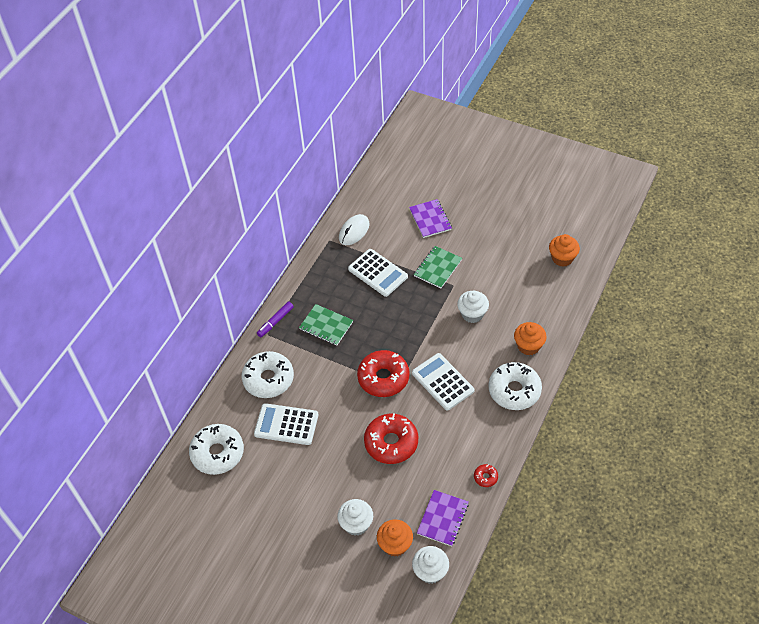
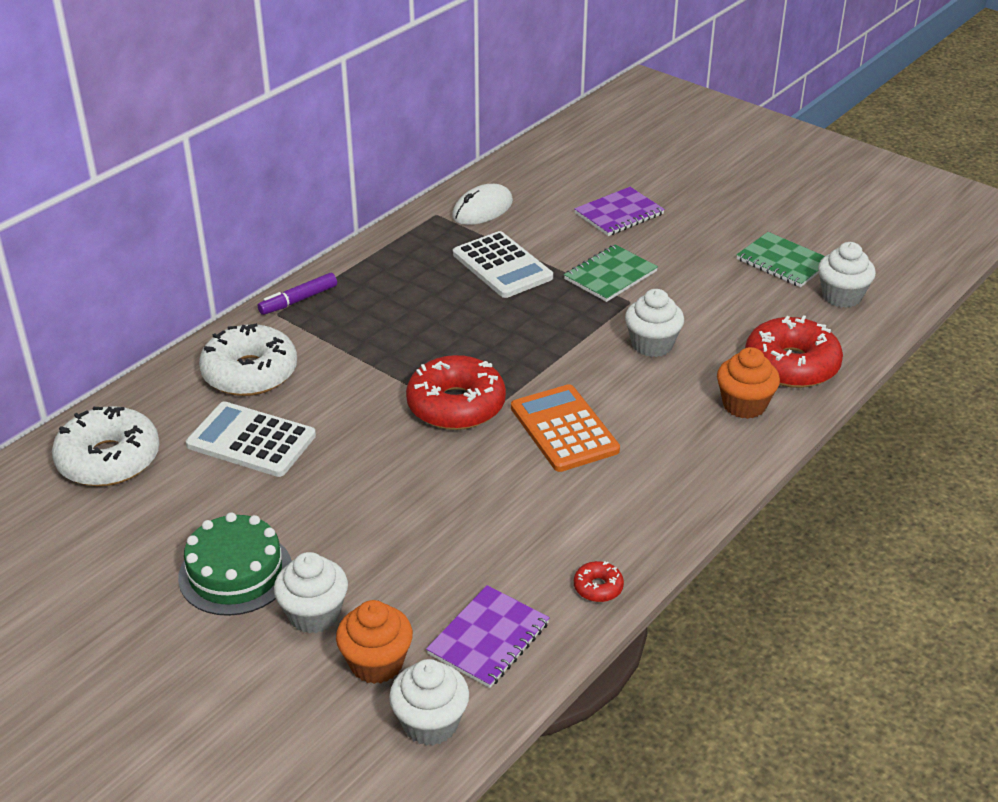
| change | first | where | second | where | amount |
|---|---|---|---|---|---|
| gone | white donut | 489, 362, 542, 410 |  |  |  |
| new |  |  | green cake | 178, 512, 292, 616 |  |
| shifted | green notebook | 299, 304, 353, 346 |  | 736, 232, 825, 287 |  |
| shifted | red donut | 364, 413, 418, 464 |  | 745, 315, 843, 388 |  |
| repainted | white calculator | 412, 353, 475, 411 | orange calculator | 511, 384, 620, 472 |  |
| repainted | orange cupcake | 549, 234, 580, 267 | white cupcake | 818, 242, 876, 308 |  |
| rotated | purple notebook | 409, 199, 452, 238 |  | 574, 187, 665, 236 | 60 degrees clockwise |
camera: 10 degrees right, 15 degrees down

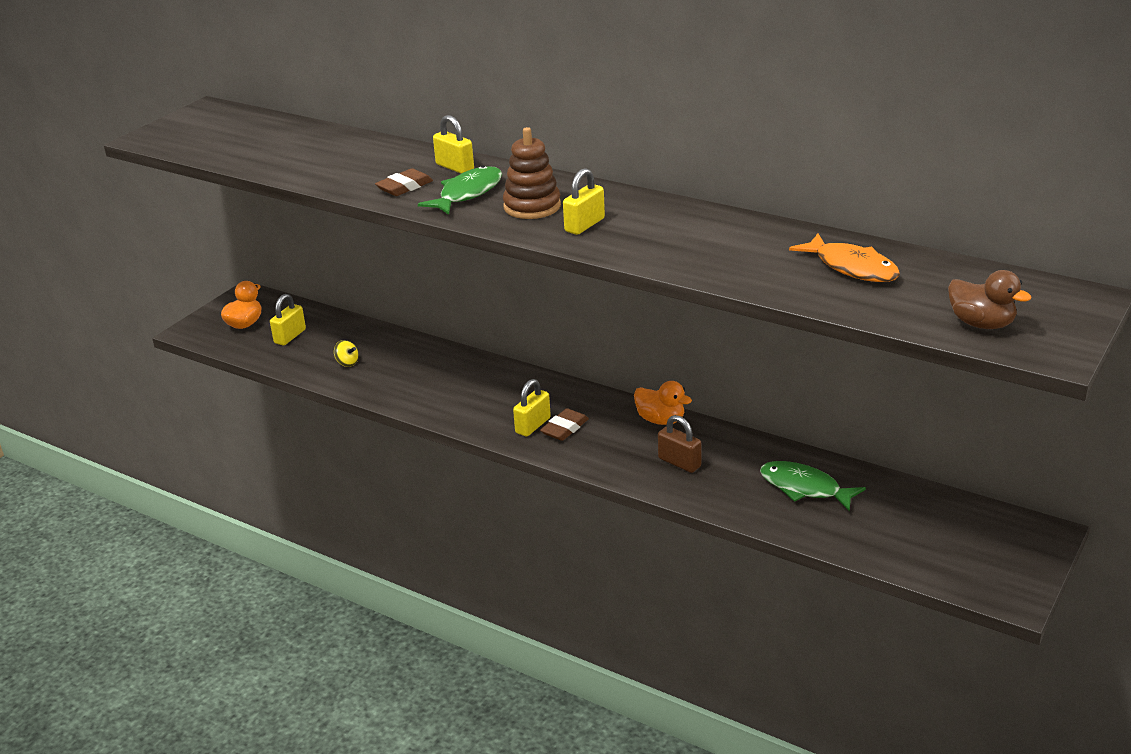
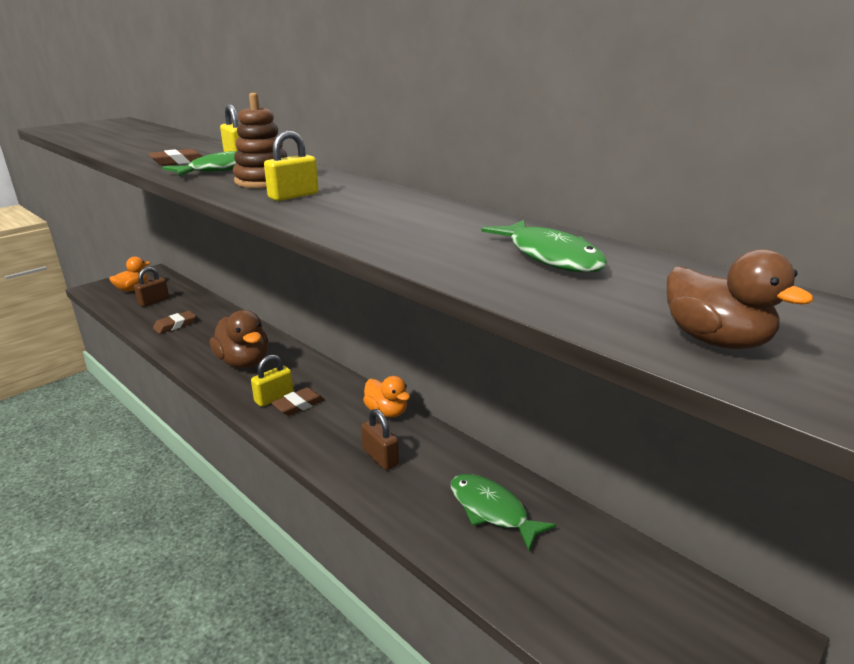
| change | first | where | second | where | amount |
|---|---|---|---|---|---|
| new |  |  | brown duck | 210, 310, 268, 368 |  |
| swapped | yellow spinning top | 334, 340, 359, 367 | brown eraser | 153, 311, 196, 334 |  |
| repainted | yellow padlock | 270, 294, 306, 345 | brown padlock | 134, 267, 169, 307 |  |
| repainted | orange fish | 789, 233, 900, 282 | green fish | 481, 220, 607, 272 |  |
camera: 10 degrees right, 5 degrees down

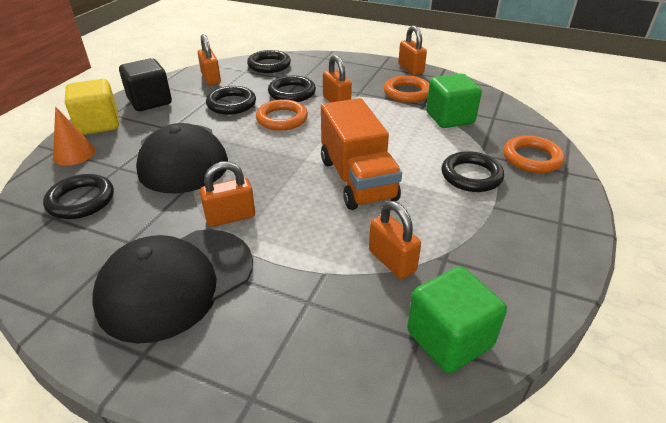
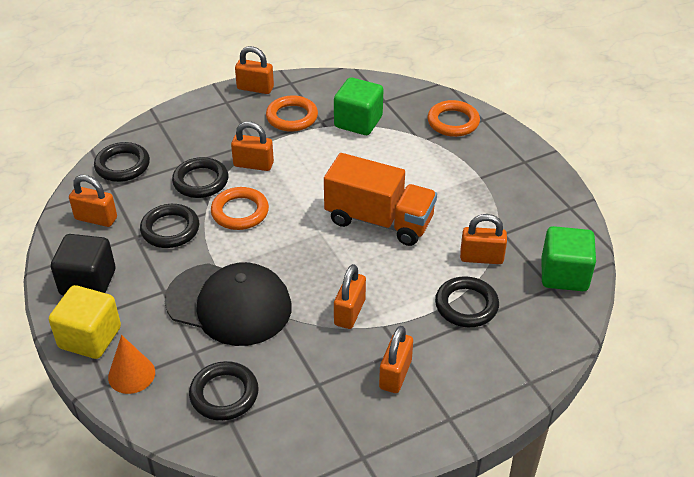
| change | first | where | second | where | amount |
|---|---|---|---|---|---|
| shifted | black ring | 441, 151, 504, 192 |  | 435, 276, 499, 327 |  |
| swapped | black cap | 92, 229, 253, 344 | orange padlock | 379, 326, 413, 393 |  |
camera: 50 degrees left, 5 degrees up

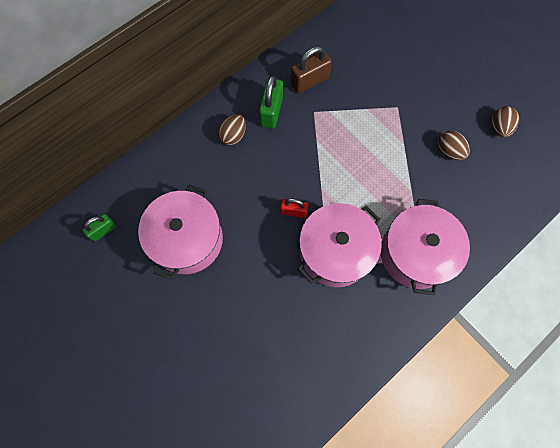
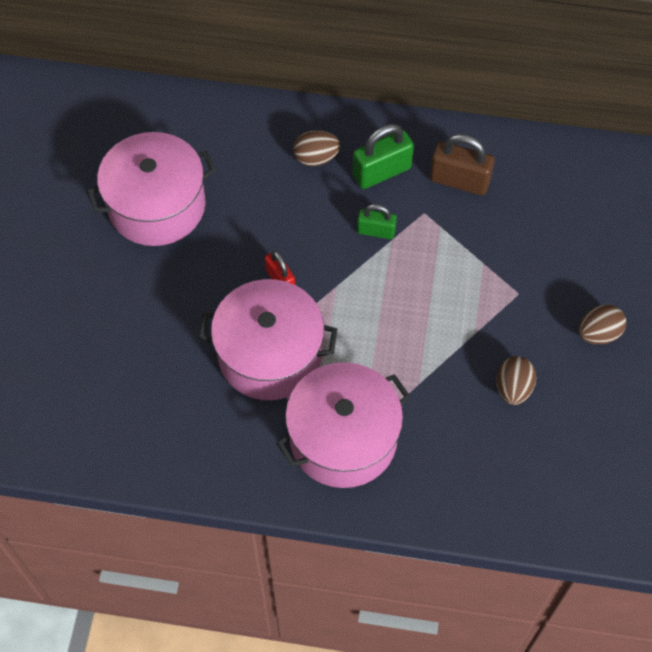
| change | first | where | second | where | amount |
|---|---|---|---|---|---|
| shifted | green padlock | 82, 214, 116, 242 |  | 357, 204, 397, 239 |  |
| shifted | brown egg | 492, 106, 519, 137 |  | 578, 305, 627, 344 |  |
camera: 50 degrees right, 10 degrees down

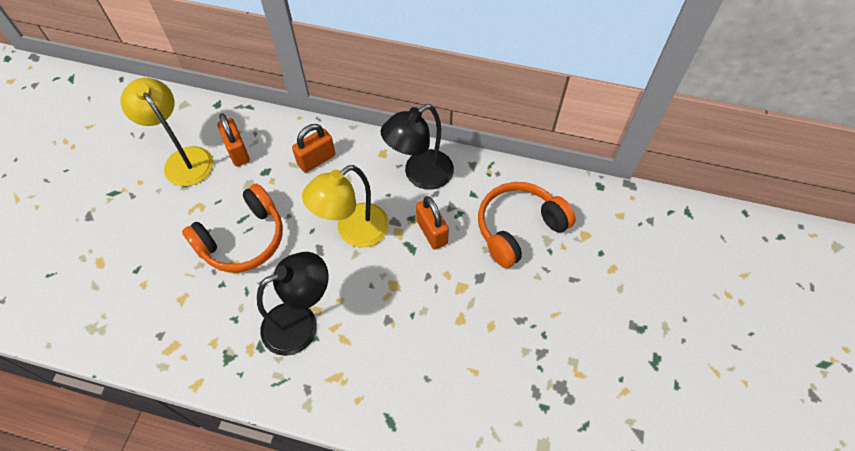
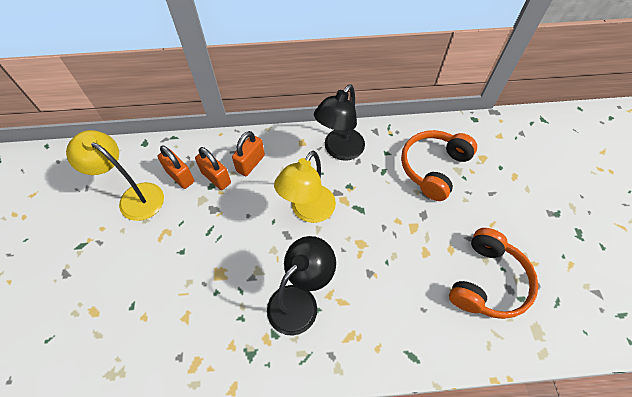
| change | first | where | second | where | amount |
|---|---|---|---|---|---|
| shifted | orange headphones | 182, 184, 283, 273 |  | 449, 228, 538, 319 |  |
| shifted | orange padlock | 416, 196, 449, 250 |  | 195, 147, 231, 190 |  |
camera: 20 degrees left, 0 degrees up

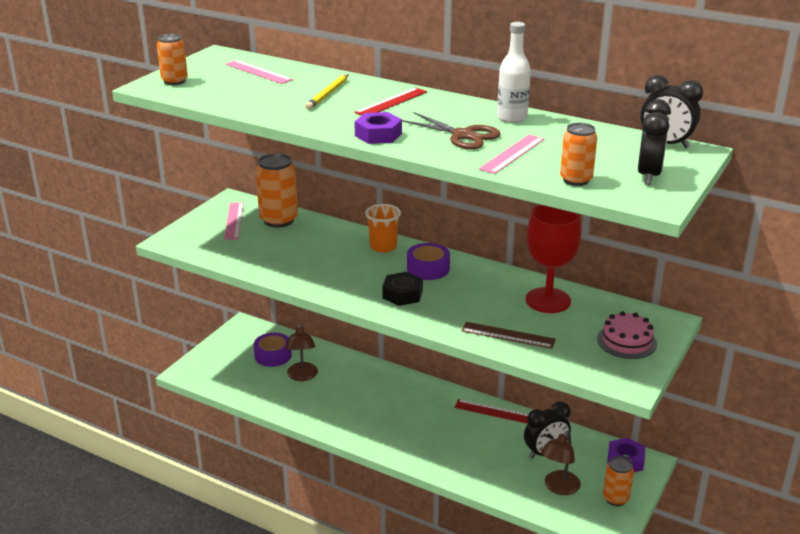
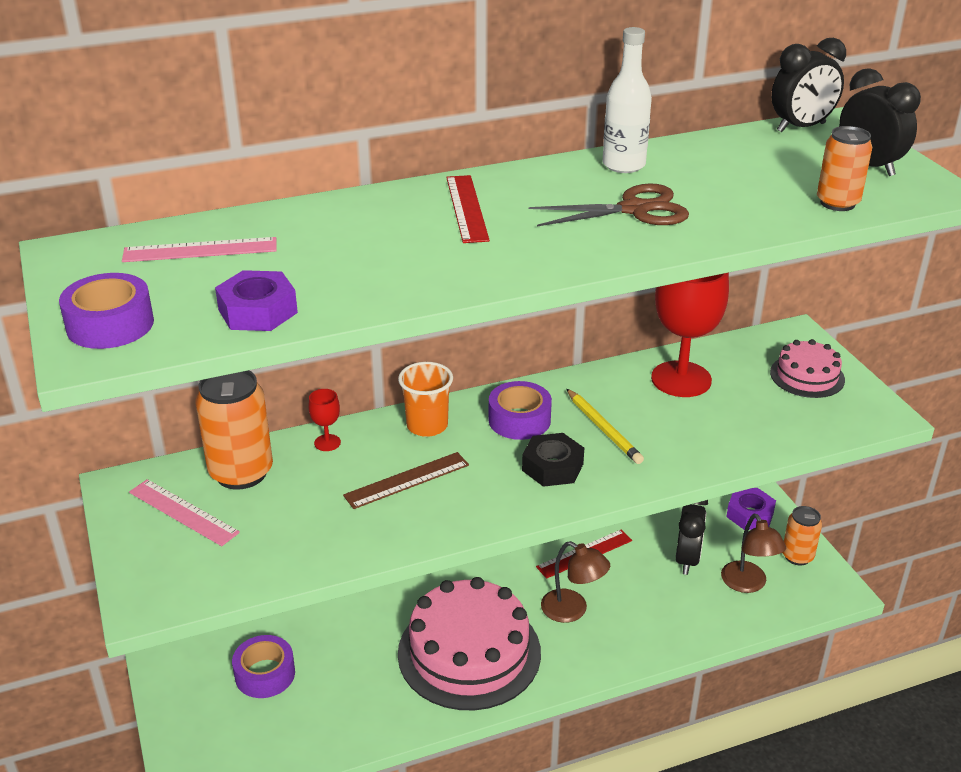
| change | first | where | second | where | amount |
|---|---|---|---|---|---|
| gone | pink ruler | 479, 135, 544, 174 |  |  |  |
| new |  |  | red goblet | 308, 389, 341, 451 |  |
| new |  |  | pink cake | 398, 577, 541, 710 |  |
| shifted | brown lamp | 285, 323, 318, 381 |  | 541, 541, 610, 623 |  |
| shifted | yellow pencil | 305, 74, 349, 110 |  | 567, 389, 644, 464 |  |
| shifted | purple nut | 354, 112, 402, 144 |  | 215, 270, 298, 331 |  |
| shifted | brown ruler | 461, 322, 556, 349 |  | 343, 452, 469, 509 |  |
| swapped | orange can | 157, 34, 188, 85 | purple tape | 59, 273, 154, 349 |  |
camera: 50 degrees left, 5 degrees up

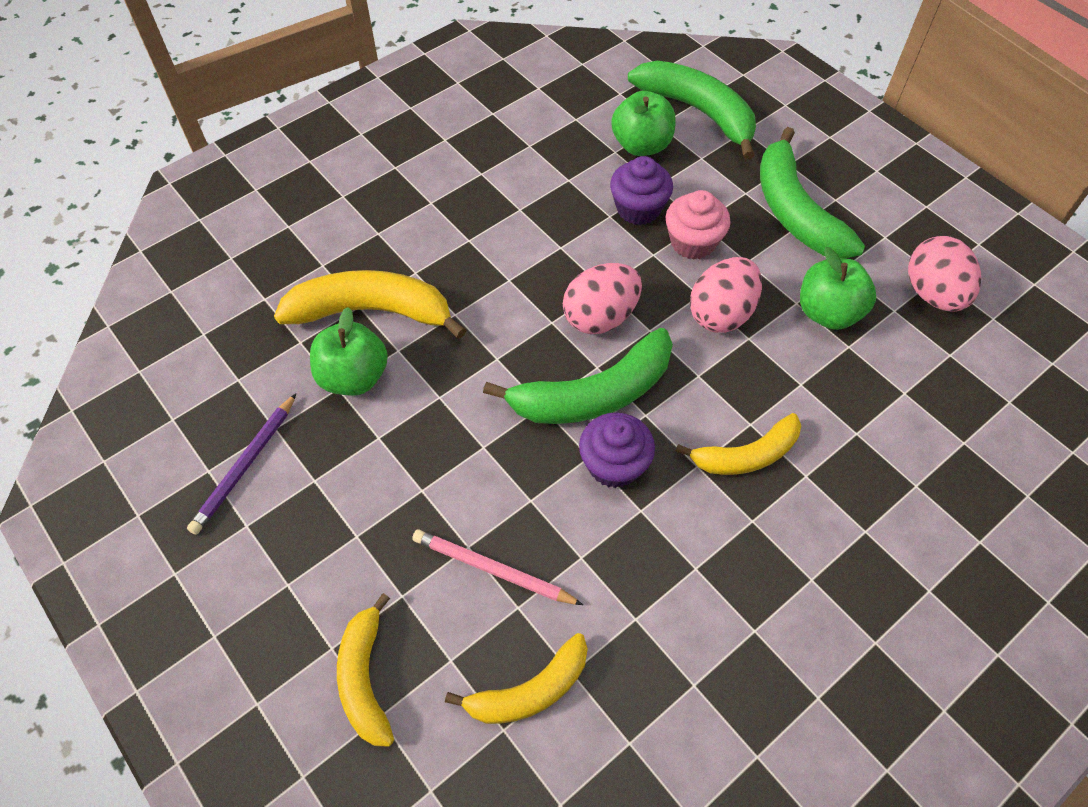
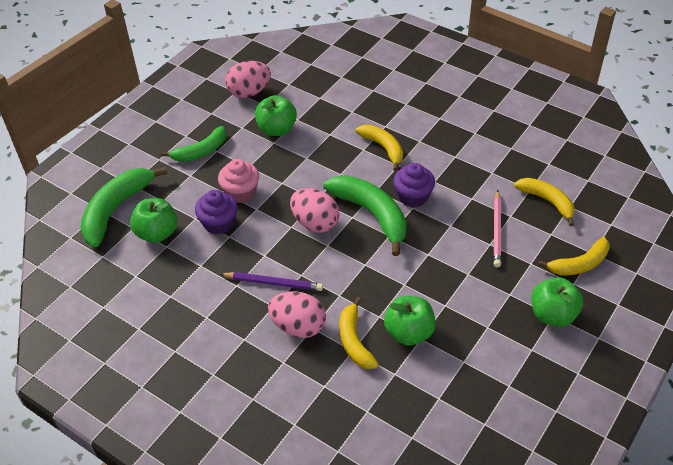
| change | first | where | second | where | amount |
|---|---|---|---|---|---|
| new |  |  | green apple | 531, 277, 583, 327 |  |
| shifted | purple pencil | 187, 393, 297, 535 |  | 220, 272, 323, 291 |  |
| shifted | pink egg | 690, 257, 762, 333 |  | 268, 291, 326, 338 |  |
| scaled | yellow banana | 274, 270, 466, 339 |  | 339, 297, 379, 369 | x0.64 |
| scaled | green banana | 760, 127, 865, 258 |  | 161, 126, 226, 162 | x0.64 |
camera: 105 degrees left, 10 degrees down

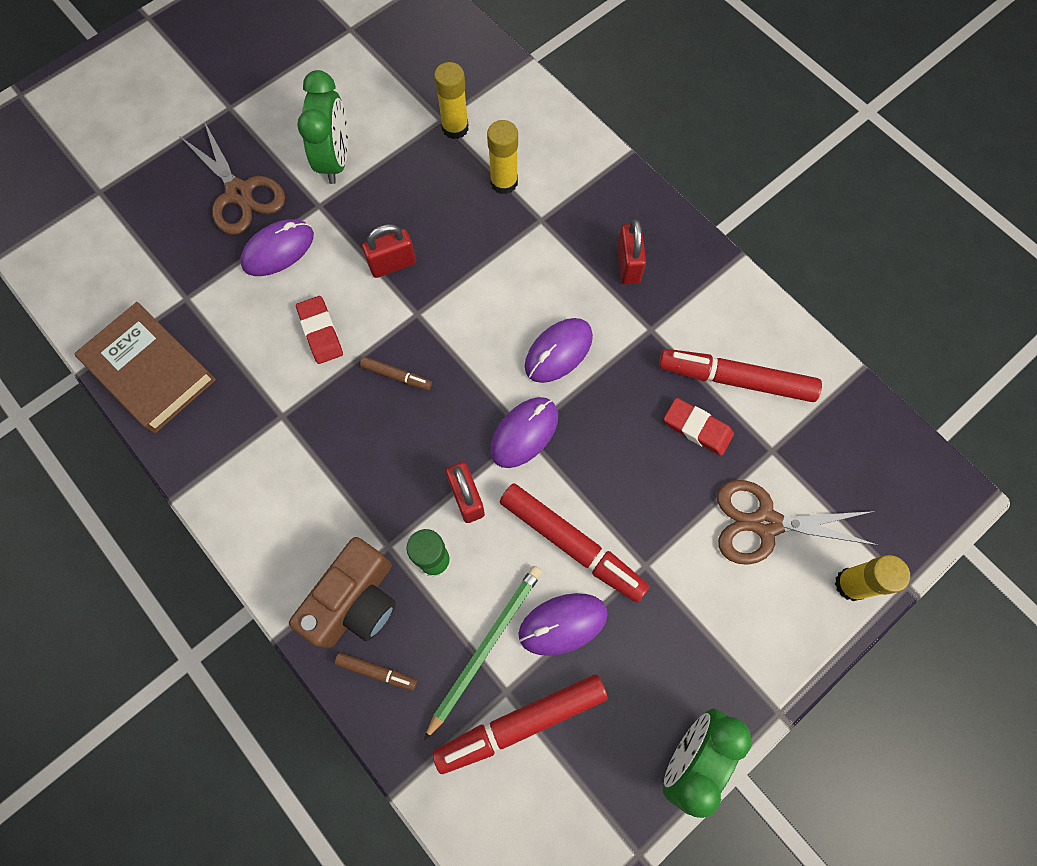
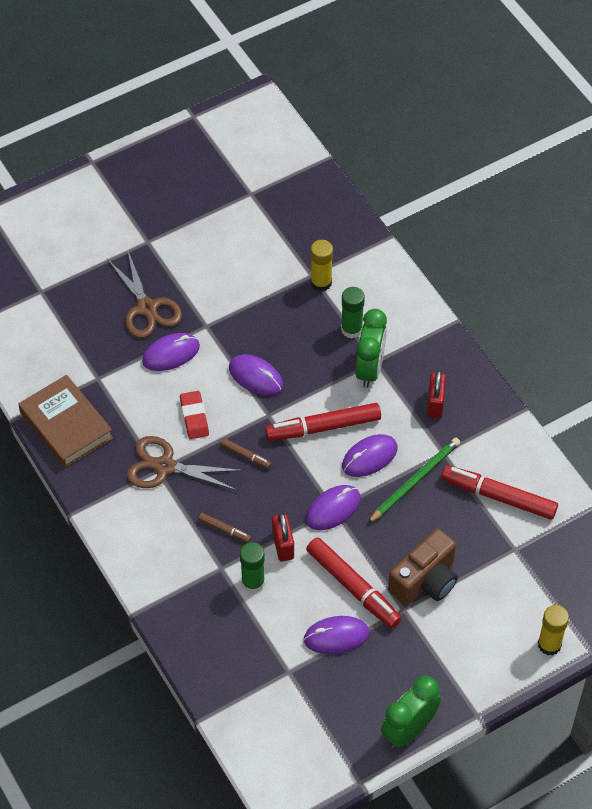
| change | first | where | second | where | amount |
|---|---|---|---|---|---|
| gone | red eraser | 664, 397, 734, 456 |  |  |  |
| shifted | brown camera | 289, 537, 396, 648 |  | 388, 529, 458, 605 |  |
| shifted | green clock | 297, 70, 348, 184 |  | 355, 309, 387, 388 |  |
| shifted | brown marker | 335, 652, 417, 690 |  | 198, 513, 251, 543 |  |
| shifted | green pencil | 424, 566, 542, 740 |  | 367, 438, 460, 524 |  |
| shifted | red marker | 433, 674, 608, 774 |  | 265, 403, 381, 441 |  |
| shifted | brown scissors | 717, 480, 879, 565 |  | 126, 436, 243, 490 |  |
| swapped | red padlock | 362, 224, 416, 278 | purple mouse | 229, 354, 283, 396 |  |
| repainted | yellow glue stick | 487, 120, 518, 194 | green glue stick | 341, 287, 365, 338 |  |
camera: 10 degrees right, 15 degrees down

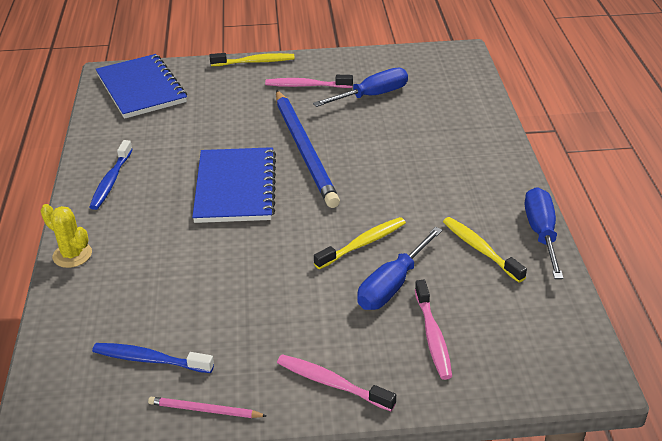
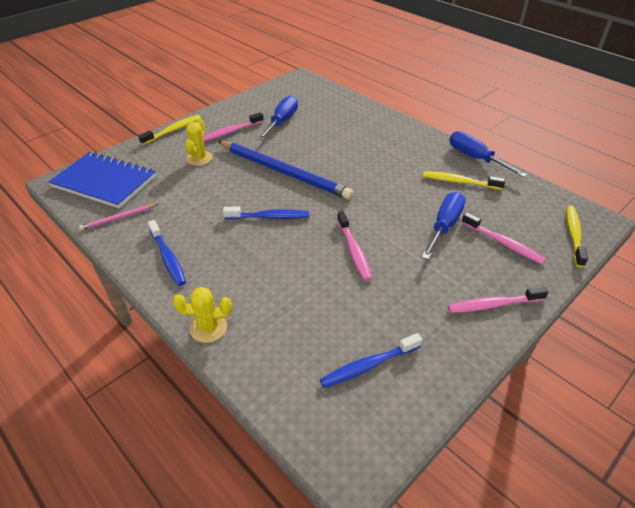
| change | first | where | second | where | amount |
|---|---|---|---|---|---|
| new |  |  | yellow cactus | 185, 118, 212, 166 |  |
| new |  |  | pink toothbrush | 337, 211, 372, 281 |  |
| shifted | pink pencil | 148, 397, 267, 418 |  | 79, 204, 158, 230 |  |
| shifted | yellow toothbrush | 314, 217, 406, 269 |  | 566, 206, 588, 268 |  |
| swapped | blue notebook | 192, 147, 276, 223 | blue toothbrush | 223, 207, 309, 219 |  |
| rotated | blue screwdriver | 357, 227, 443, 310 |  | 422, 192, 466, 260 | 150 degrees counterclockwise |
camera: 40 degrees left, 5 degrees up

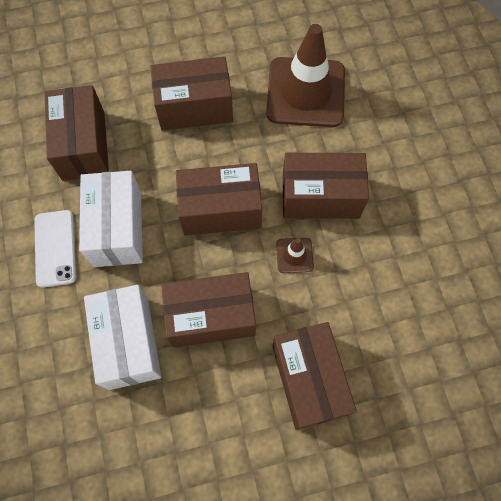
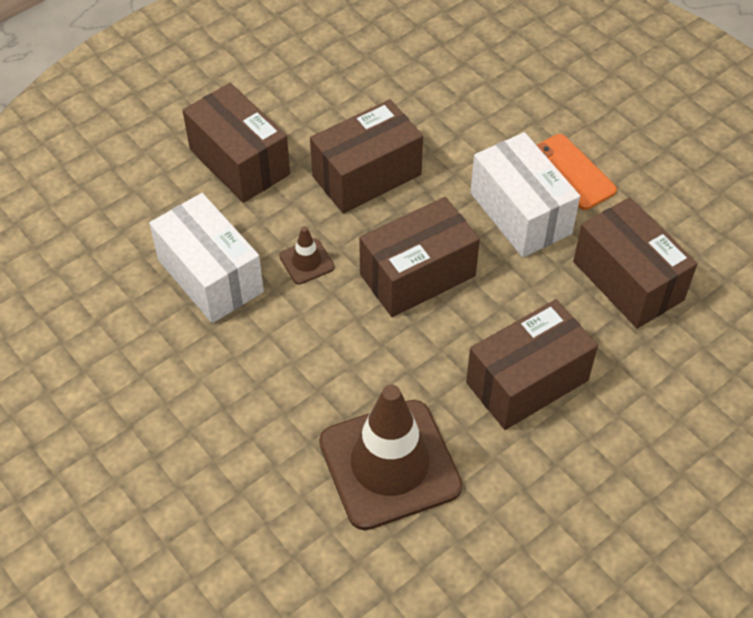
| change | first | where | second | where | amount |
|---|---|---|---|---|---|
| gone | brown box | 282, 153, 369, 219 |  |  |  |
| shifted | white box | 84, 285, 161, 390 |  | 149, 193, 264, 323 |  |
| repainted | white phone | 34, 210, 76, 288 | orange phone | 537, 134, 617, 210 |  |
camera: 155 degrees right, 15 degrees down

